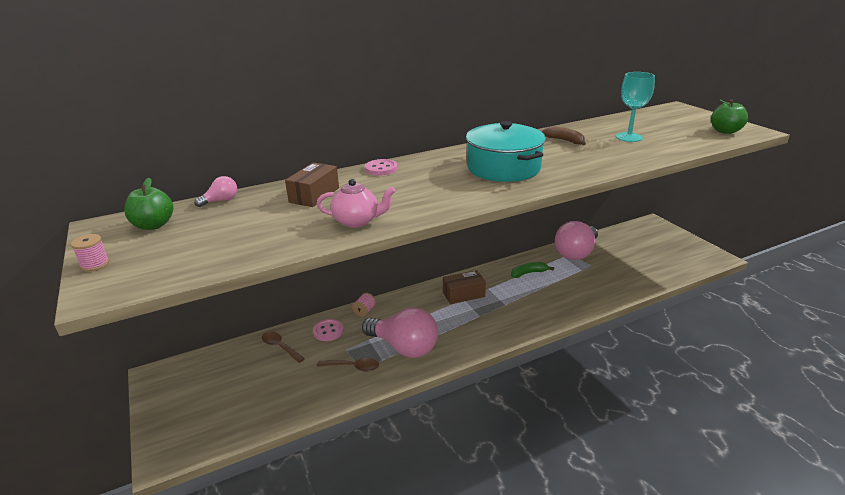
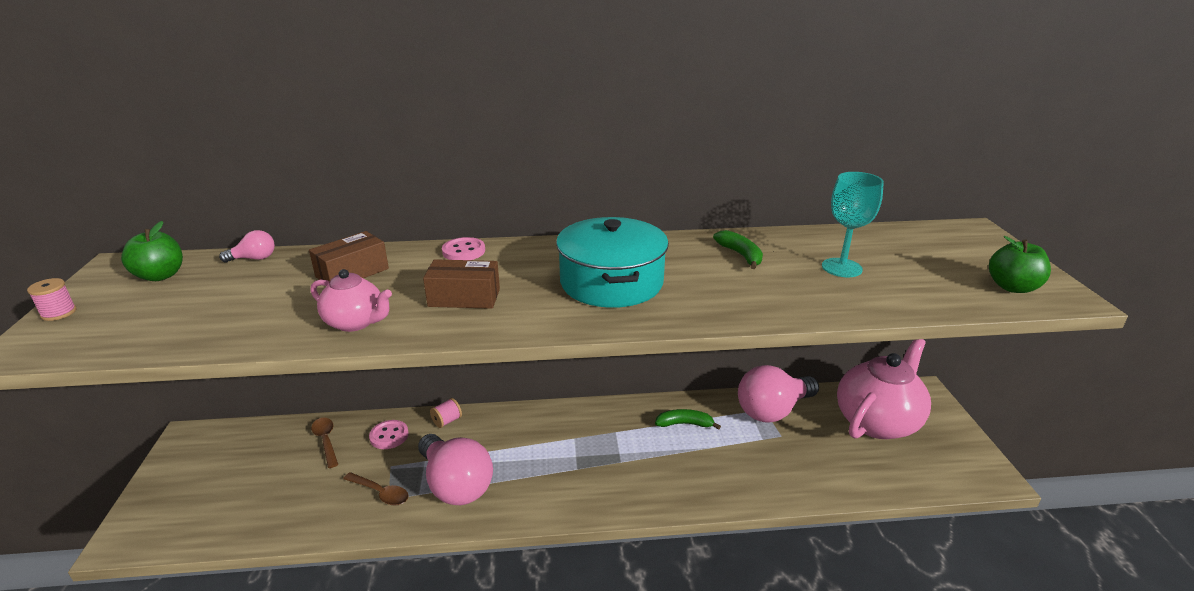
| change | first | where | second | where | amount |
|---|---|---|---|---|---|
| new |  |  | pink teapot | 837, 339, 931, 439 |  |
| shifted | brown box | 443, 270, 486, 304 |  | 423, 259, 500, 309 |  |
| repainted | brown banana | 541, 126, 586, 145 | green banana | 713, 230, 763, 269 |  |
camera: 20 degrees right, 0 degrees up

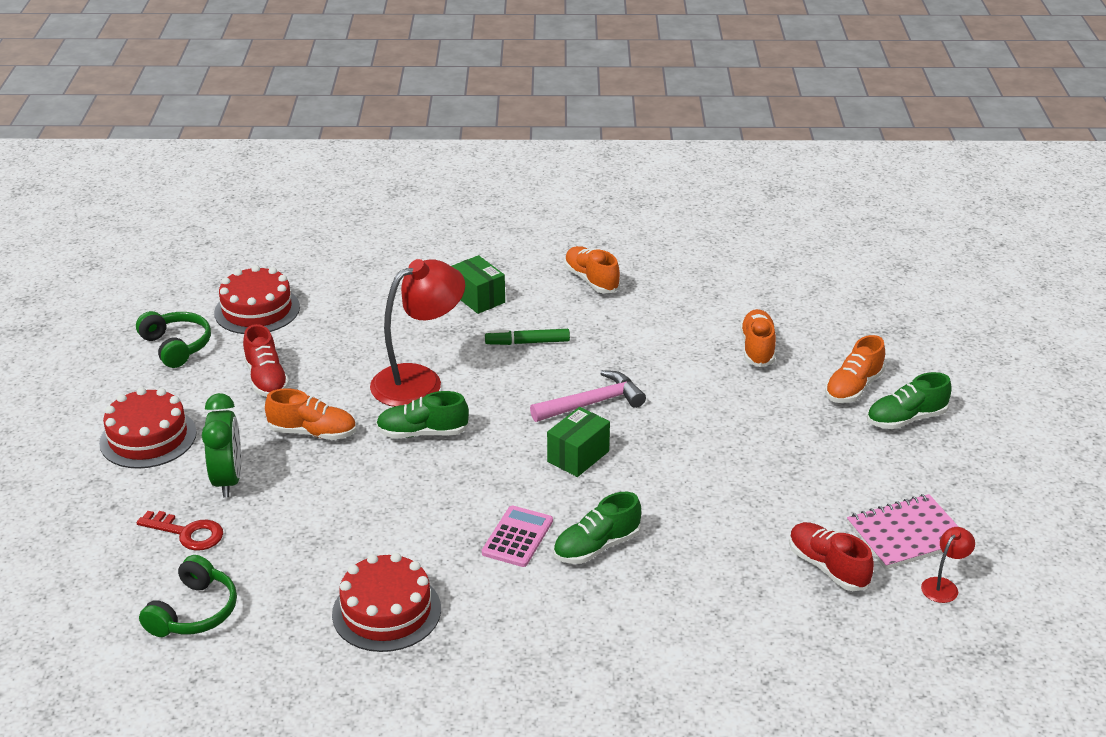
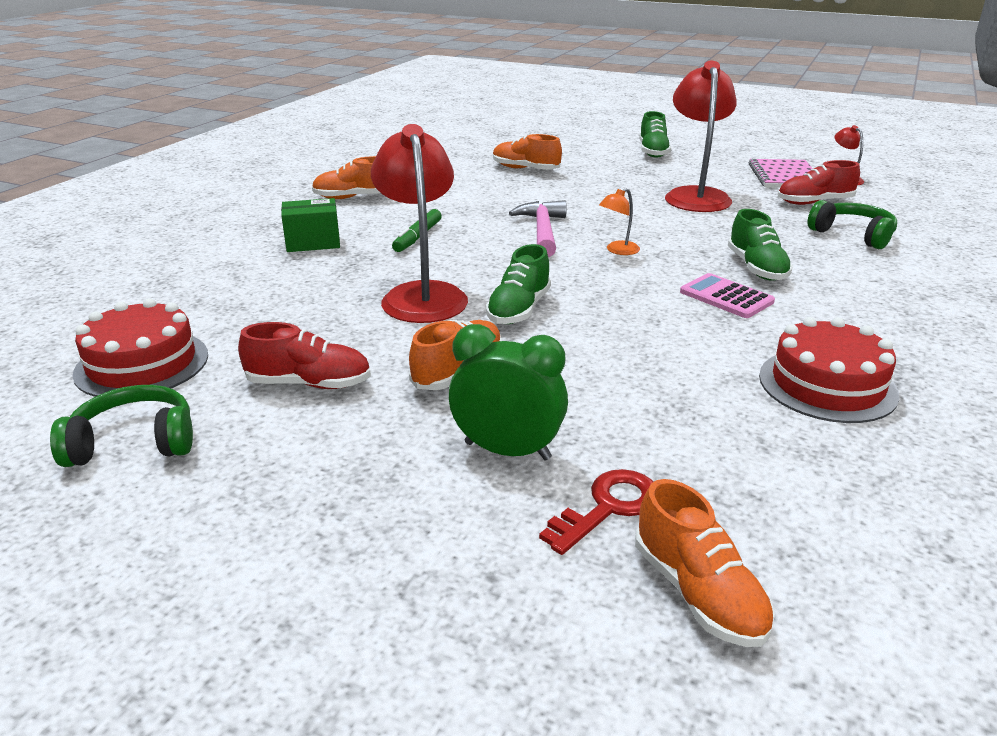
| change | first | where | second | where | amount |
|---|---|---|---|---|---|
| gone | red cake | 99, 387, 197, 469 |  |  |  |
| new |  |  | red lamp | 665, 61, 737, 212 |  |
| shifted | green headphones | 139, 555, 237, 637 |  | 807, 200, 897, 249 |  |
| shifted | orange shoe | 825, 335, 885, 403 |  | 635, 479, 775, 647 |  |
| swapped | green box | 547, 407, 610, 477 | orange lamp | 599, 188, 640, 255 |  |
camera: 65 degrees left, 5 degrees down

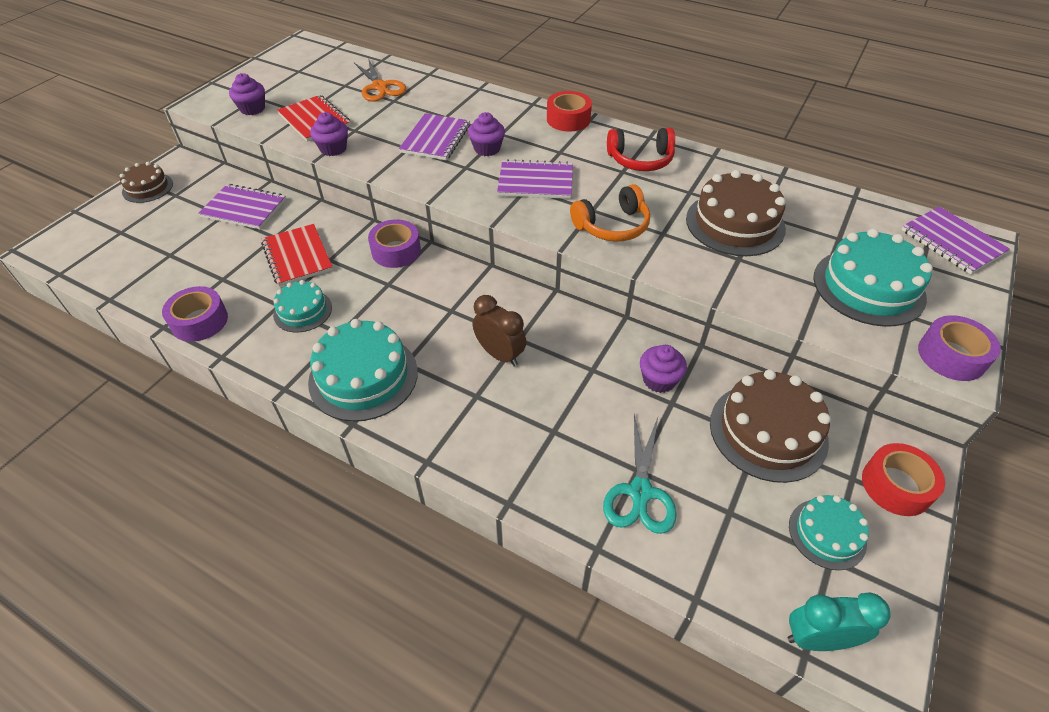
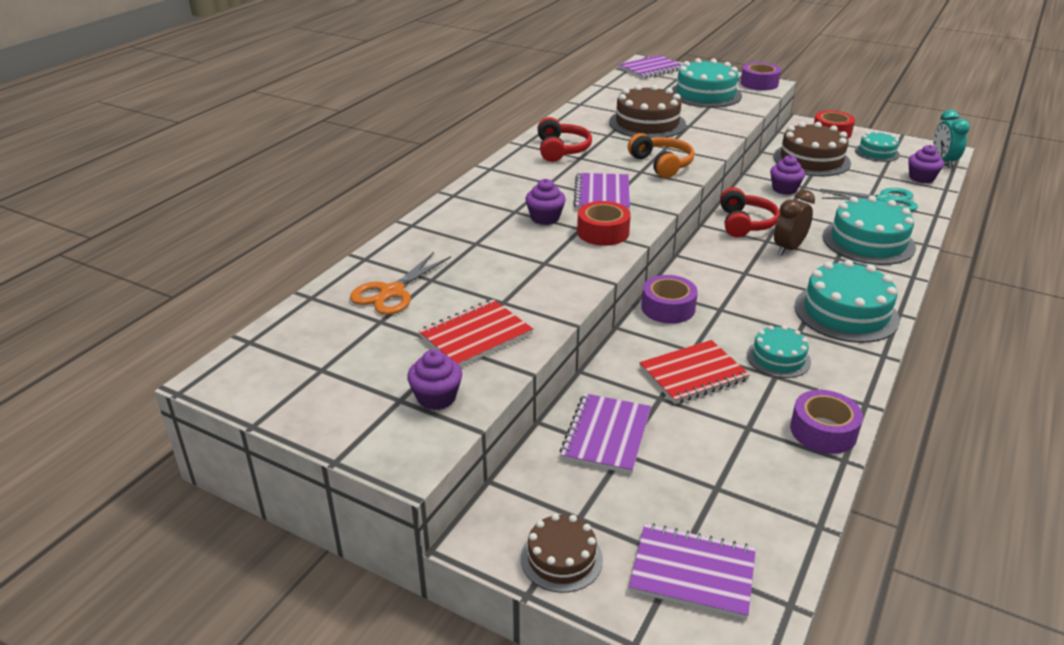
| change | first | where | second | where | amount |
|---|---|---|---|---|---|
| new |  |  | red headphones | 720, 187, 780, 237 |  |
| new |  |  | turquoise cake | 823, 196, 916, 265 |  |
| shifted | purple cupcake | 310, 112, 348, 156 |  | 908, 145, 944, 183 |  |
| shifted | purple notebook | 399, 113, 470, 160 |  | 629, 523, 756, 619 |  |
| shifted | red tape | 547, 91, 592, 132 |  | 577, 201, 631, 246 |  |
| rotated | orange scissors | 354, 58, 406, 101 |  | 350, 252, 451, 315 | 150 degrees clockwise |
camera: 90 degrees left, 15 degrees down

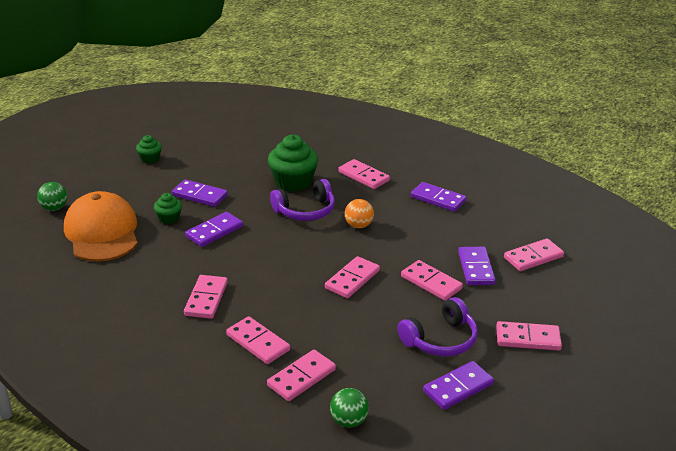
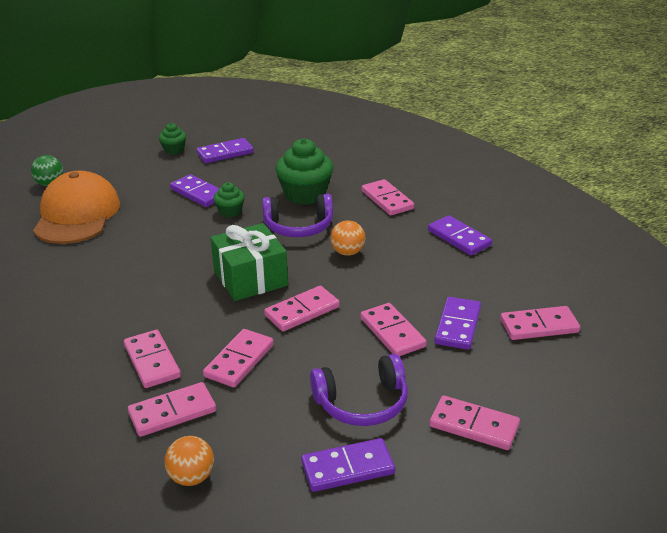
| change | first | where | second | where | amount |
|---|---|---|---|---|---|
| new |  |  | green gift | 210, 223, 288, 301 |  |
| shifted | green cupcake | 154, 193, 182, 224 |  | 213, 182, 245, 217 |  |
| shifted | pink domino | 184, 275, 228, 319 |  | 203, 329, 274, 387 |  |
| shifted | purple domino | 185, 212, 243, 247 |  | 196, 138, 254, 163 |  |
| repainted | green ball | 330, 388, 369, 427 | orange ball | 165, 436, 214, 486 |  |
camera: 20 degrees right, 0 degrees up

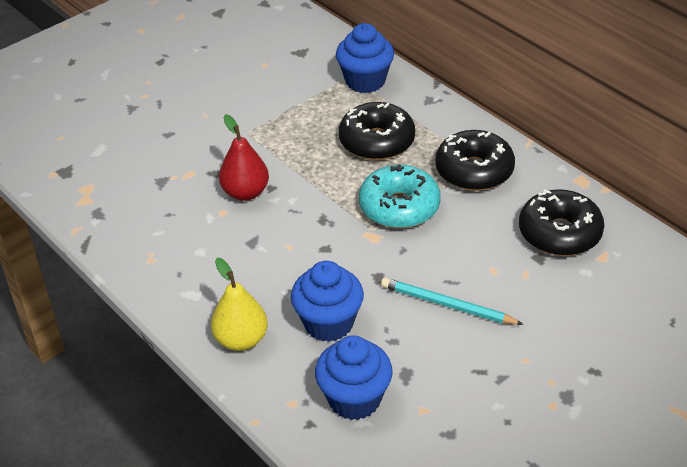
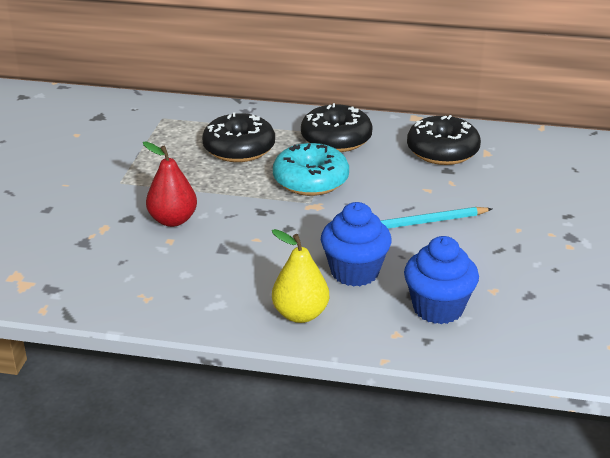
| change | first | where | second | where | amount |
|---|---|---|---|---|---|
| gone | blue cupcake | 336, 23, 394, 93 |  |  |  |
camera: 40 degrees left, 10 degrees down

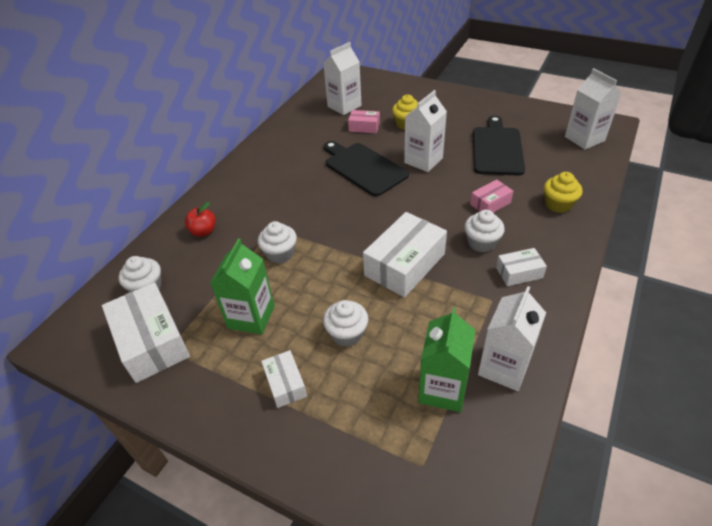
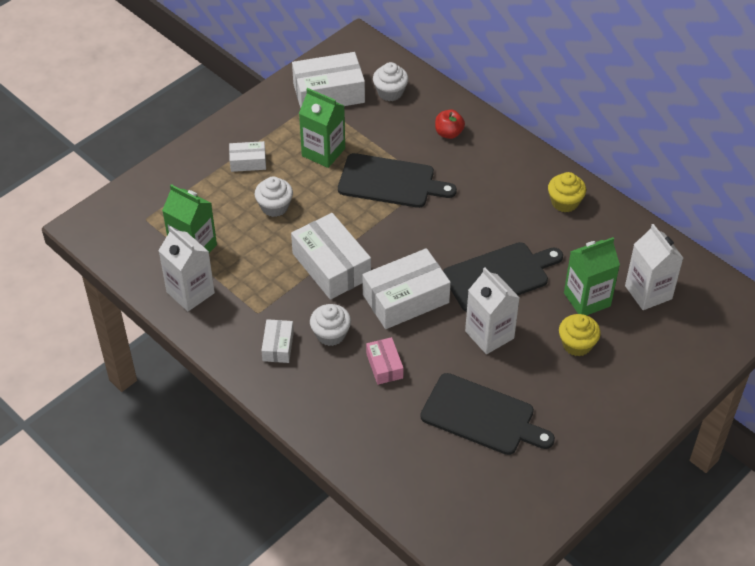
| change | first | where | second | where | amount |
|---|---|---|---|---|---|
| gone | white carton | 565, 68, 621, 150 |  |  |  |
| new |  |  | white box | 362, 248, 451, 329 |  |
| shifted | yellow cupcake | 544, 172, 583, 213 |  | 548, 172, 586, 212 |  |
| swapped | white cupcake | 258, 221, 297, 263 | black cutting board | 338, 153, 457, 208 |  |
| swapped | pink box | 348, 110, 380, 133 | green carton | 564, 237, 620, 315 |  |
camera: 105 degrees right, 5 degrees up

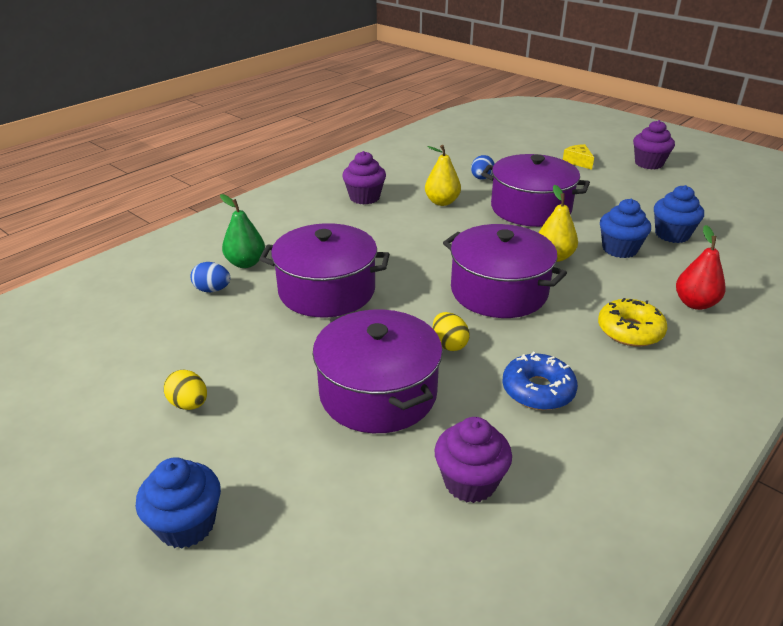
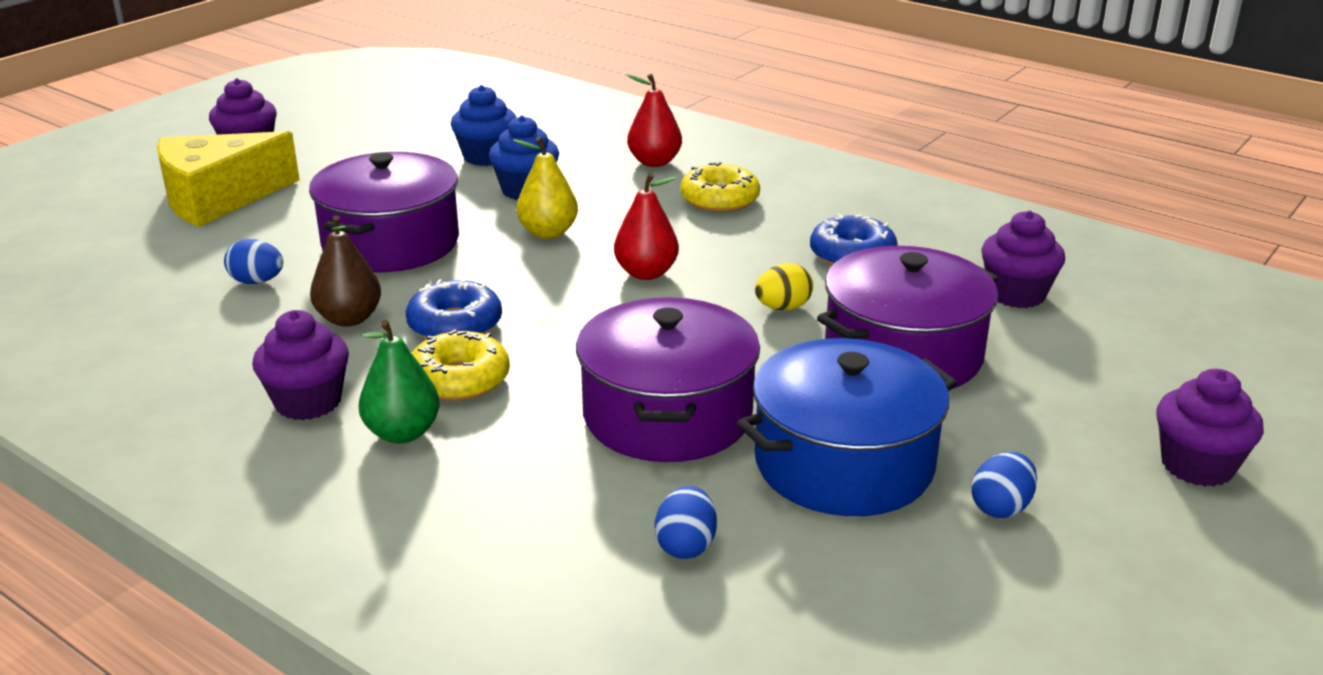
| change | first | where | second | where | amount |
|---|---|---|---|---|---|
| new |  |  | blue donut | 406, 279, 502, 339 |  |
| new |  |  | yellow donut | 412, 329, 510, 401 |  |
| new |  |  | blue pot | 737, 338, 957, 516 |  |
| shifted | green pear | 220, 194, 265, 268 |  | 359, 320, 440, 443 |  |
| swapped | purple pot | 443, 224, 567, 318 | red pear | 614, 173, 679, 280 |  |
| repainted | blue cupcake | 136, 457, 221, 549 | purple cupcake | 1156, 369, 1264, 487 |  |
| repainted | yellow egg | 164, 370, 207, 410 | blue egg | 971, 452, 1037, 518 |  |
| repainted | yellow pear | 425, 145, 461, 206 | brown pear | 310, 215, 381, 327 |  |
| scaled | yellow cheese | 563, 144, 594, 170 |  | 157, 131, 300, 227 | x2.27 |
camera: 95 degrees left, 5 degrees down

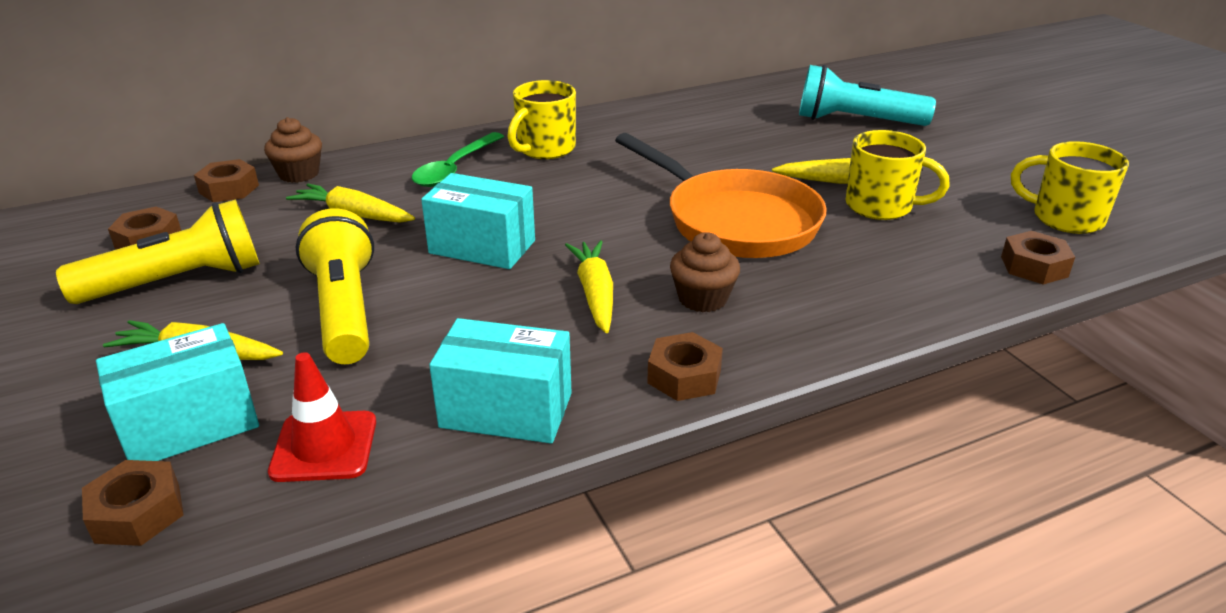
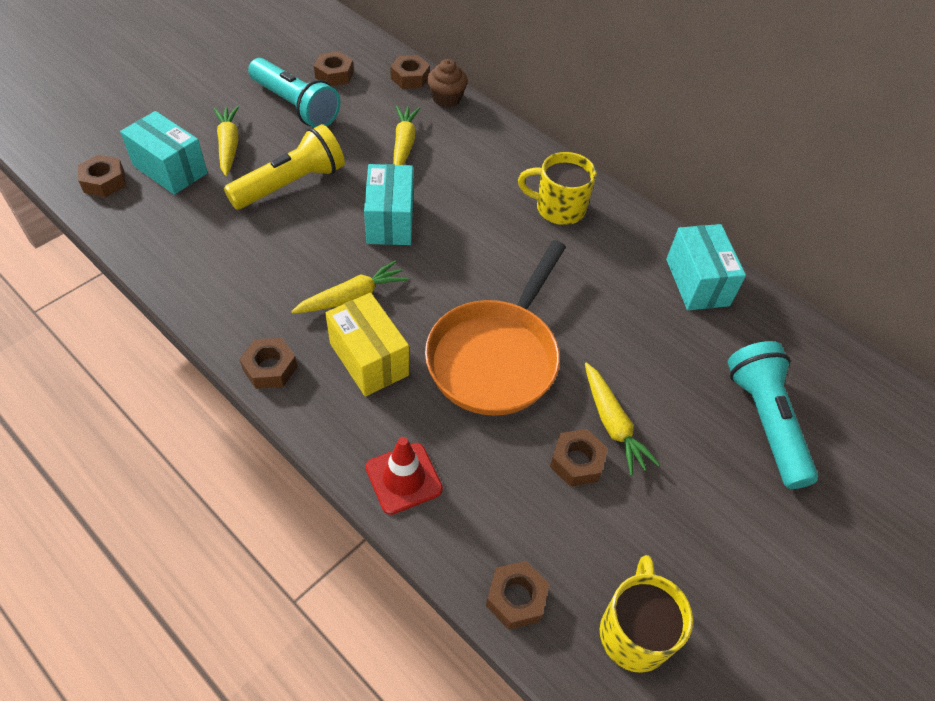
| change | first | where | second | where | amount |
|---|---|---|---|---|---|
| gone | green spoon | 412, 132, 504, 187 |  |  |  |
| shifted | red traffic cone | 268, 352, 376, 482 |  | 365, 437, 443, 515 |  |
| shifted | turquoise box | 429, 318, 572, 443 |  | 666, 224, 746, 310 |  |
| swapped | brown cupcake | 670, 232, 740, 312 | yellow box | 325, 293, 409, 396 |  |
| swapped | yellow mug | 845, 130, 950, 220 | brown nut | 550, 429, 608, 487 |  |
| repainted | yellow flashlight | 56, 199, 259, 304 | turquoise flashlight | 248, 58, 340, 128 |  |
camera: 65 degrees right, 20 degrees up

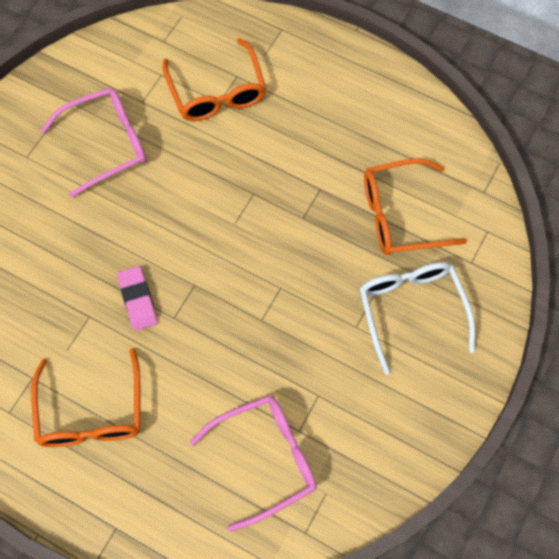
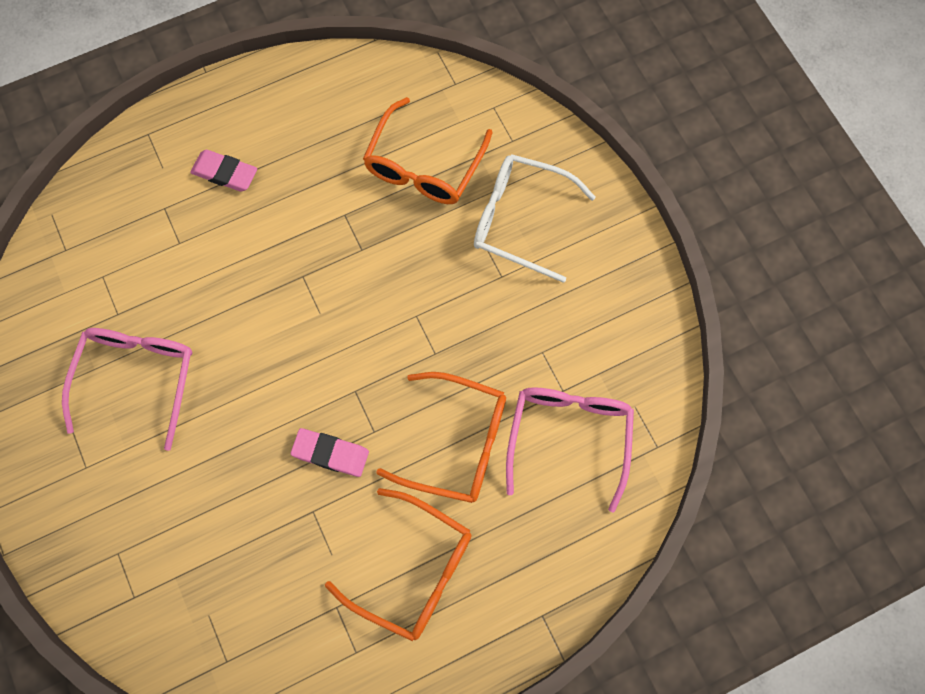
| change | first | where | second | where | amount |
|---|---|---|---|---|---|
| new |  |  | pink eraser | 190, 150, 257, 192 |  |
| shifted | orange glasses | 163, 38, 266, 121 |  | 376, 372, 506, 503 |  |
camera: 55 degrees left, 5 degrees up

